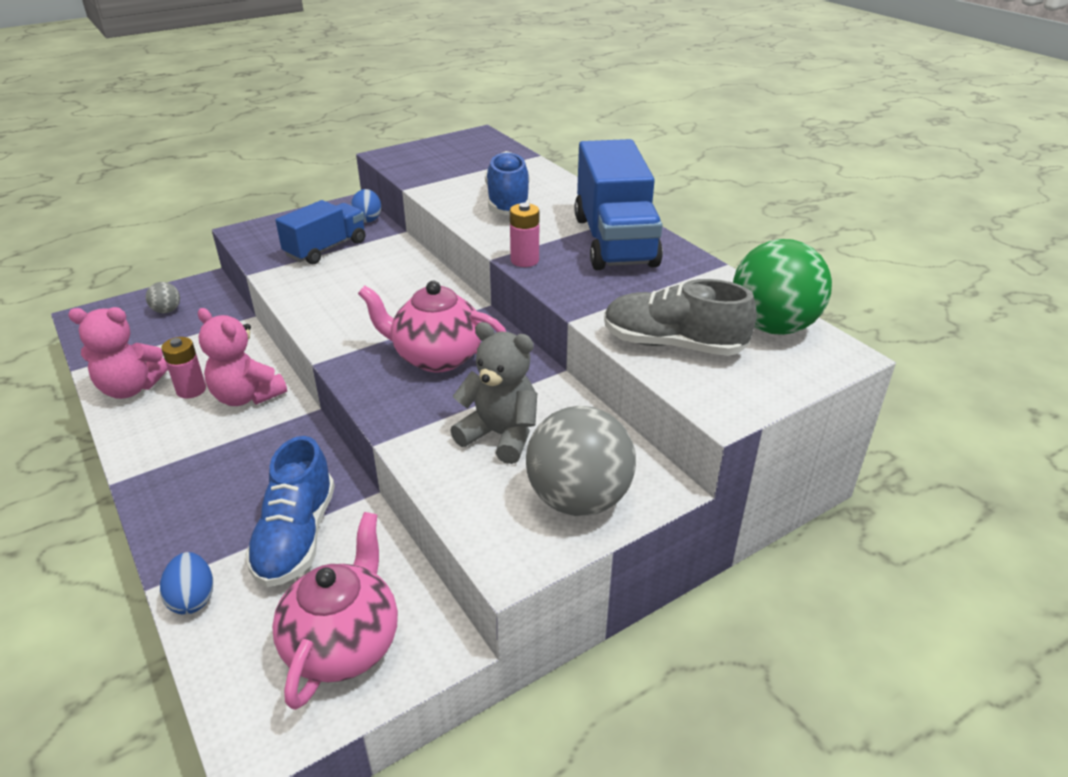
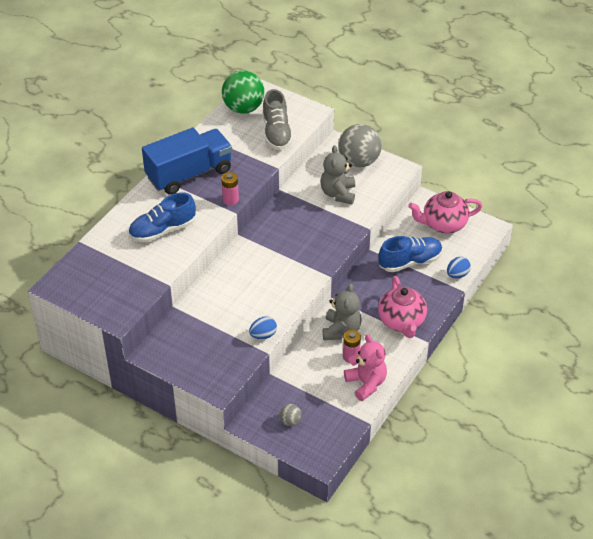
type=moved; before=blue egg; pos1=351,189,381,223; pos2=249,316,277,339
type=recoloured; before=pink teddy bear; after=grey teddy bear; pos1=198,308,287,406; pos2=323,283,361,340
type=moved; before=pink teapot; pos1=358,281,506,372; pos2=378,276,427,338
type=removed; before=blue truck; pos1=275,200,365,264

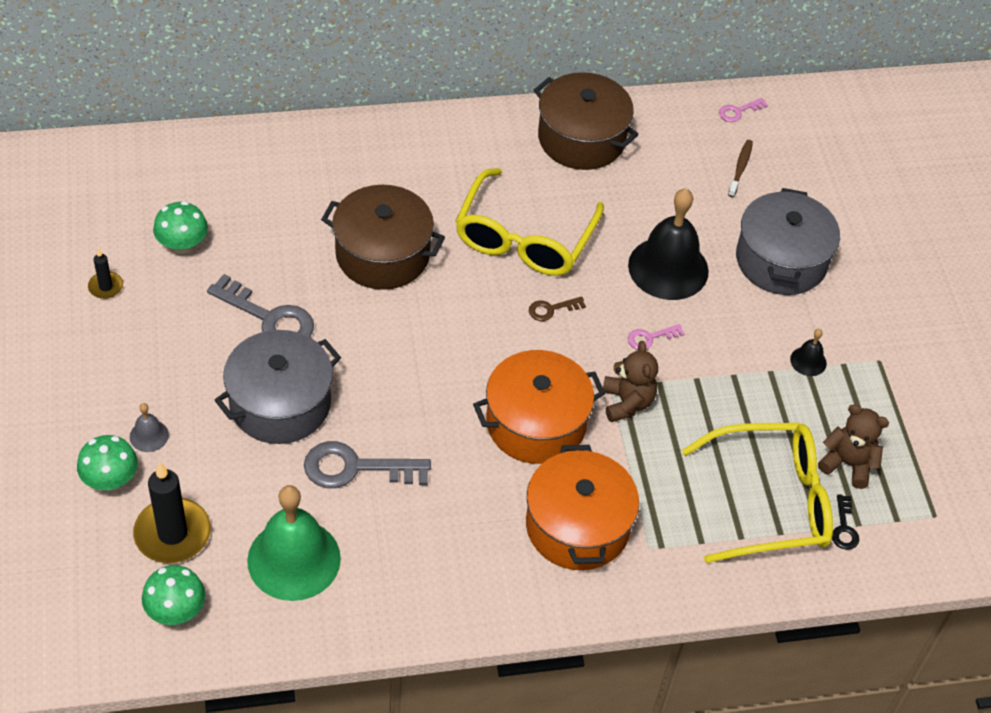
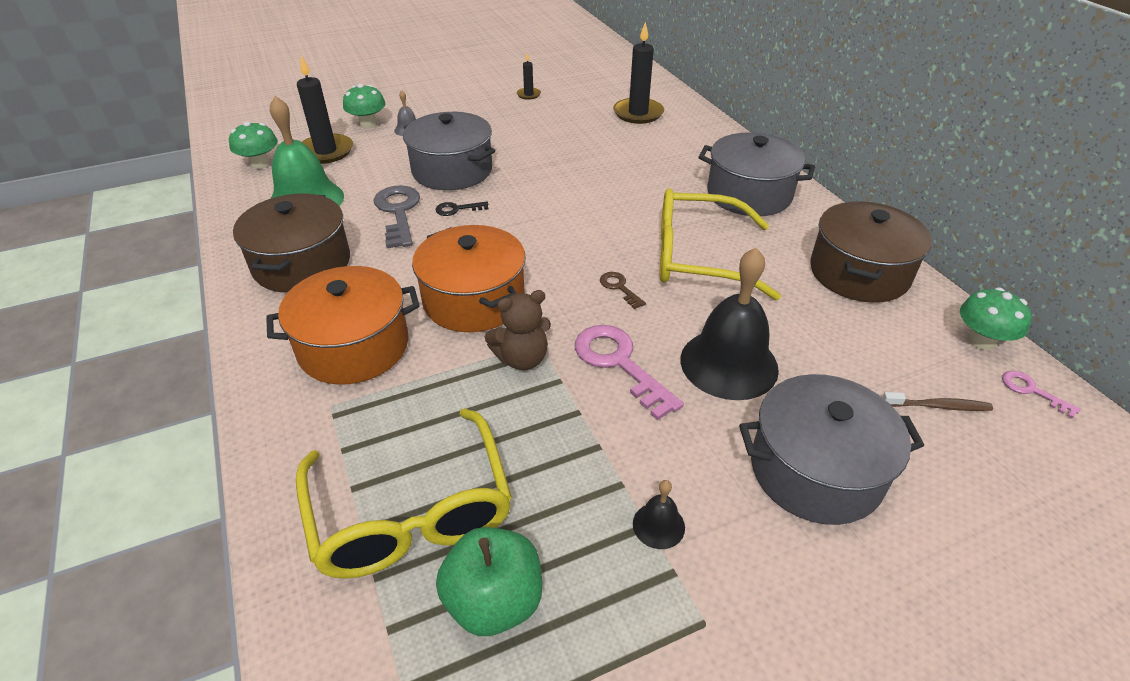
type=moved; before=brown pot; pos1=321,185,445,290; pos2=233,194,350,293
type=moved; before=black key; pos1=832,495,859,550; pos2=436,201,488,216
type=replaced; before=brown teddy bear; after=green apple; pos1=818,404,889,489; pos2=436,527,542,636
type=resized; before=pink key; pos1=628,324,685,350; pos2=575,325,684,420; scale=2.01
type=added; after=black candle; pos2=613,22,664,124
type=added; after=grey pot; pos2=699,132,815,216
type=moved; before=green mushroom; pos1=153,201,208,254; pos2=960,287,1031,350
type=removed; before=grey key; pos1=207,274,314,337

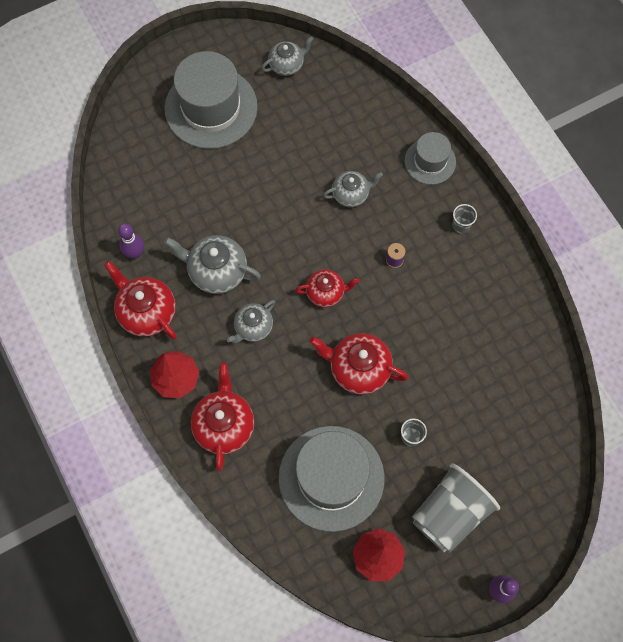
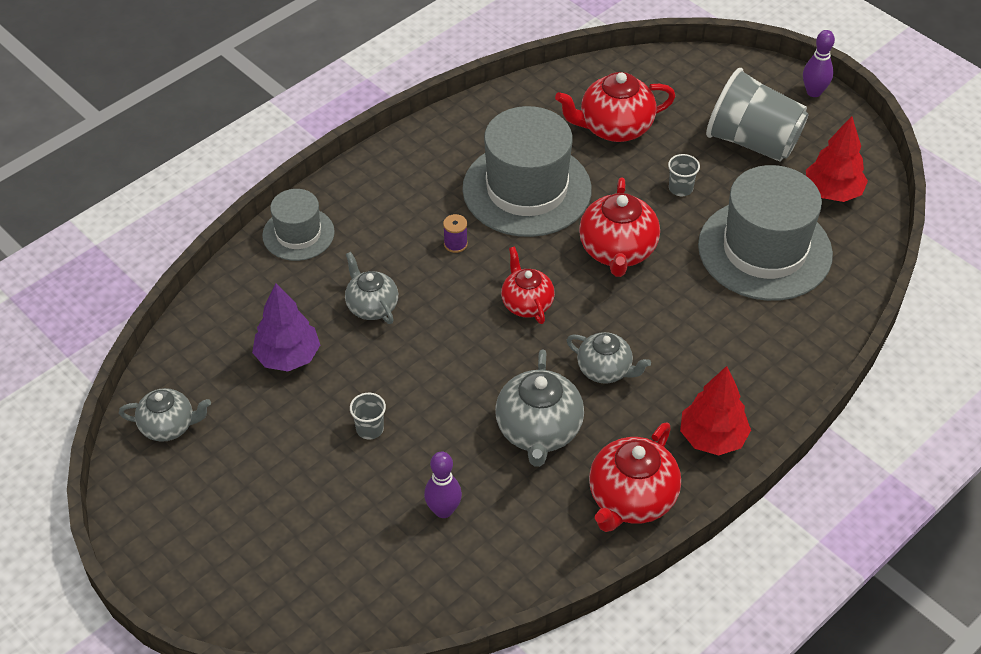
type=turned; before=grey teapot; pos1=261,36,314,76; pos2=119,388,211,442; turn=135
type=added; after=purple tree; pos2=252,283,320,371
type=moved; before=grey cup; pos1=452,204,477,233; pos2=350,393,386,440
type=moved; before=purple bowling pin; pos1=118,223,144,258; pos2=424,452,462,518
type=moved; before=grey hat; pos1=164,51,258,149; pos2=462,106,592,237
type=moved; before=red teapot; pos1=191,363,254,471; pos2=555,72,676,142

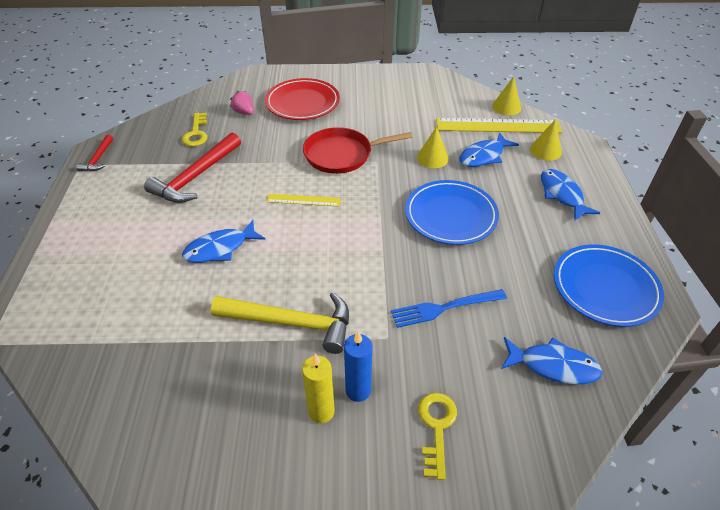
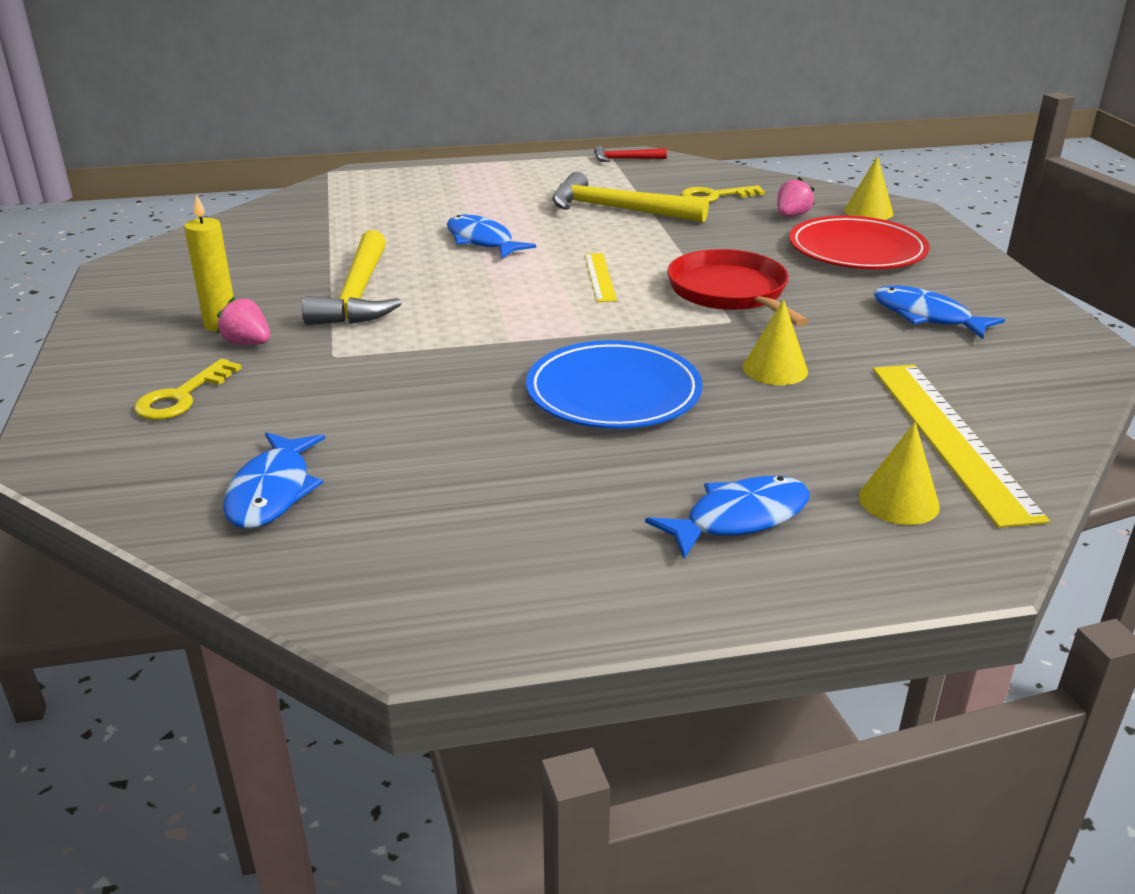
type=turned; before=yellow key; pos1=418,393,457,480; pos2=134,359,241,420; turn=120
type=replaced; before=blue candle; after=pink strawberry; pos1=344,331,372,402; pos2=217,297,270,345
type=recoloured; before=red hammer; after=yellow hammer; pos1=144,132,241,203; pos2=552,172,709,223
type=moved; before=yellow cone; pos1=492,76,521,115; pos2=844,156,893,220
type=moved; before=blue fish; pos1=459,132,519,167; pos2=874,286,1005,339
type=removed; before=blue fork; pos1=391,289,507,328
type=removed; before=blue plate; pos1=554,244,664,327

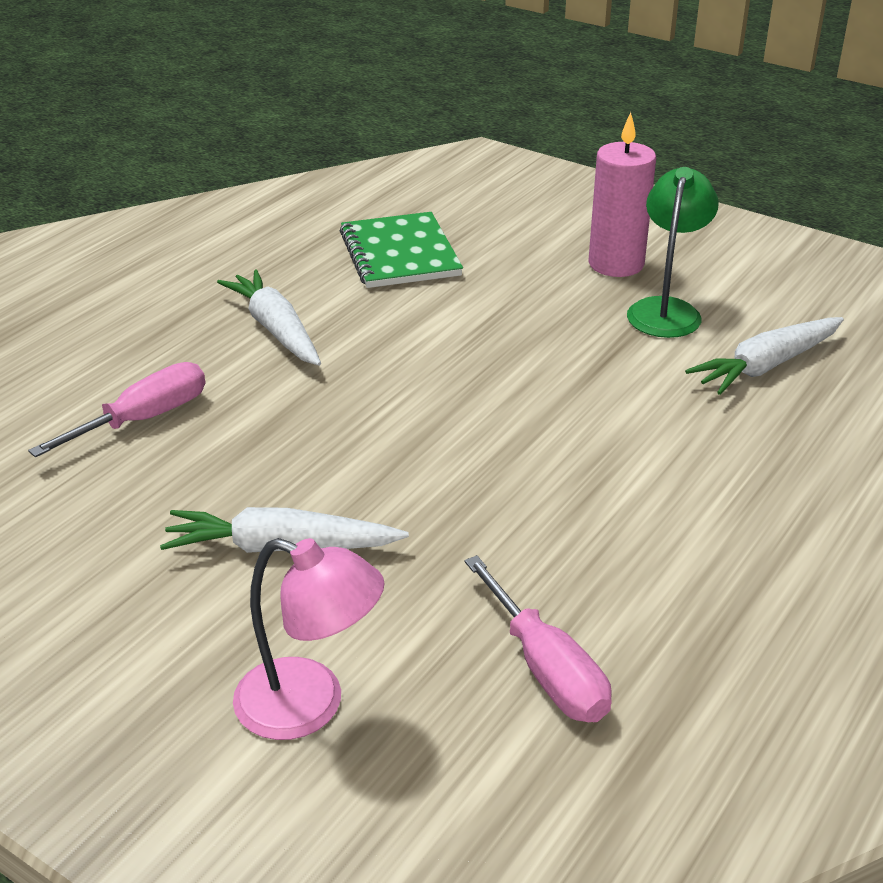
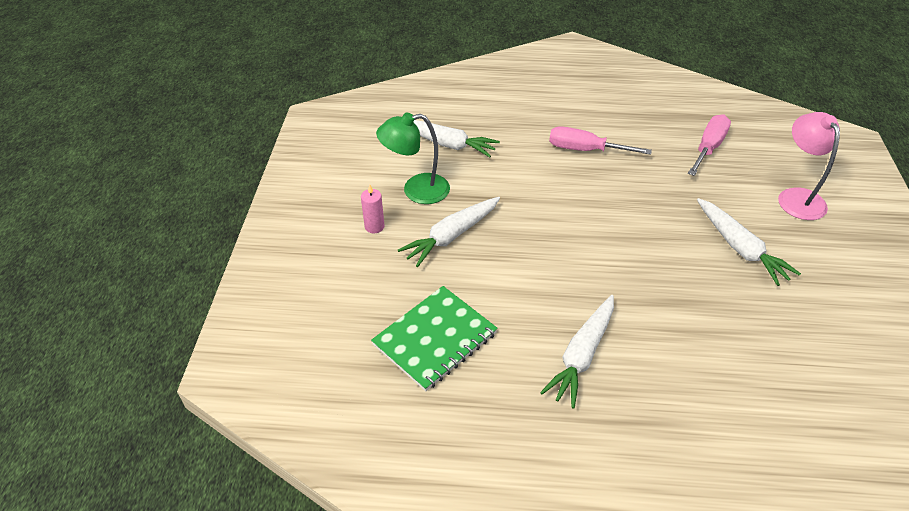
type=resized; before=pink candle; pos1=589,112,656,277; pos2=361,185,385,233; scale=0.51
type=added; after=white carrot; pos2=398,197,500,267
type=moved; before=pink screwdriver; pos1=28,362,205,457; pos2=549,126,652,155

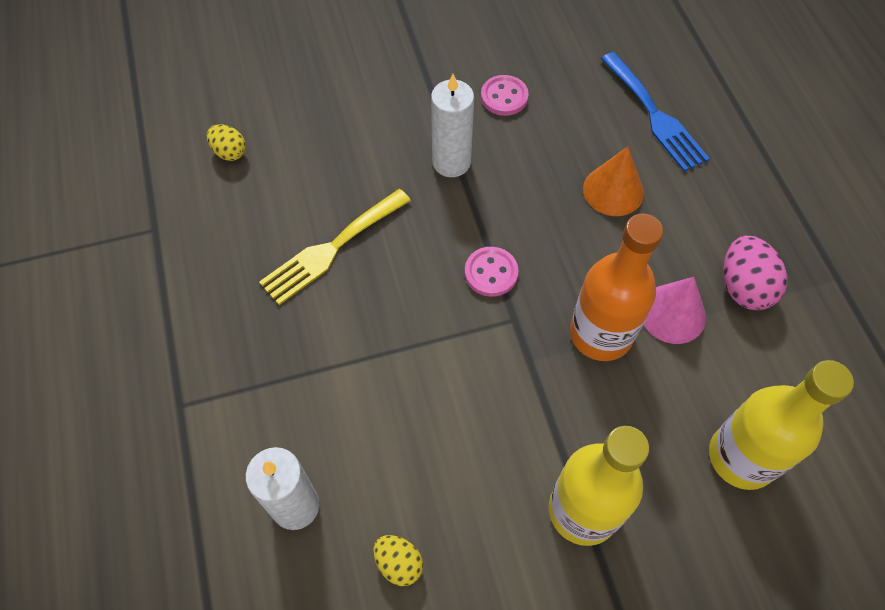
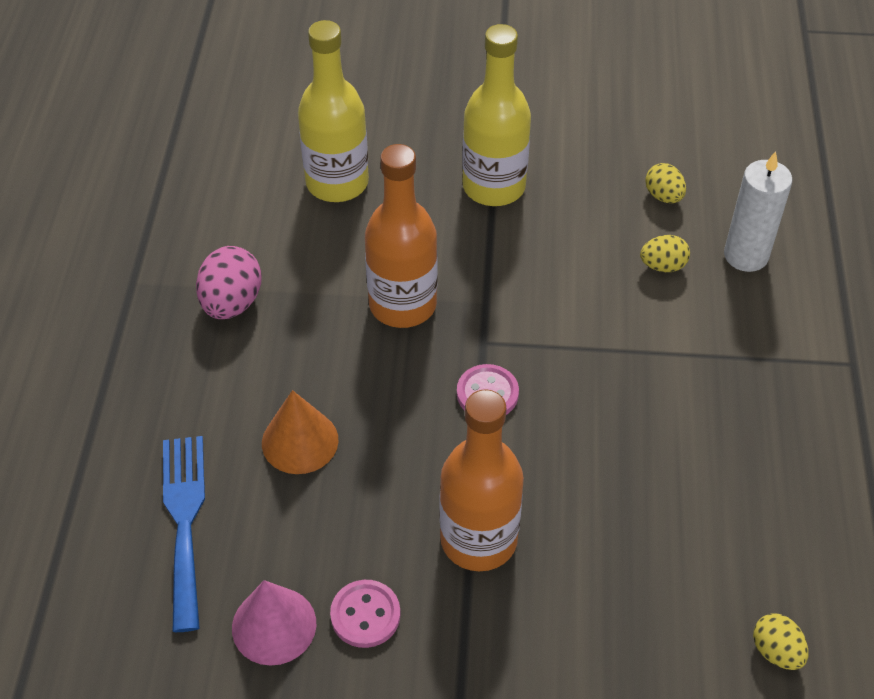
type=moved; before=pink cone; pos1=643,277,706,344; pos2=232,580,316,666
type=replaced; before=white candle; after=orange bottle; pos1=431,74,474,177; pos2=440,390,524,571
type=added; after=yellow egg; pos2=640,235,690,272
type=removed; before=yellow fork; pos1=259,189,411,305

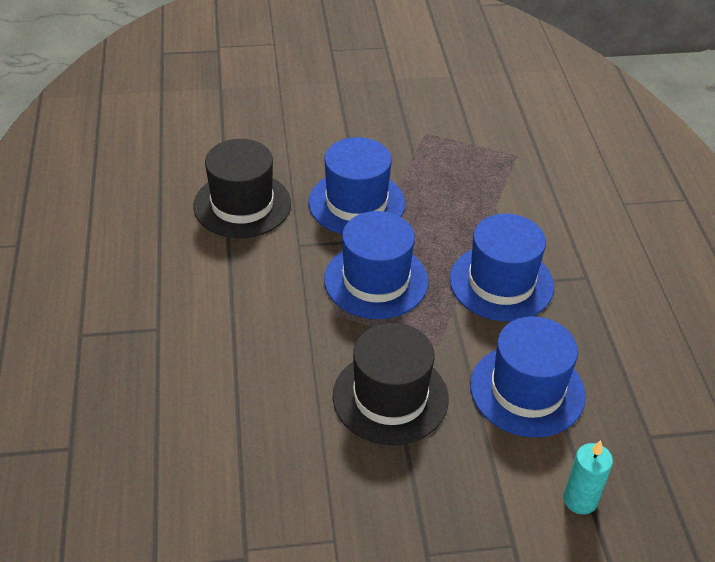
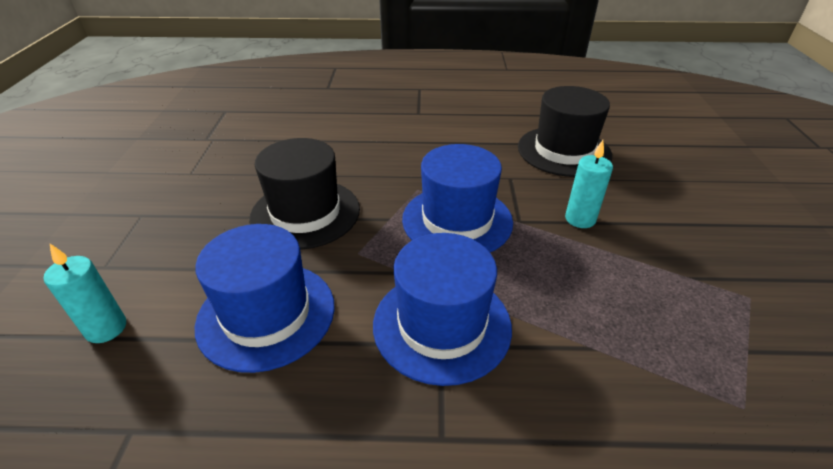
type=replaced; before=blue hat; after=turquoise candle; pos1=308,137,405,234; pos2=565,140,613,228

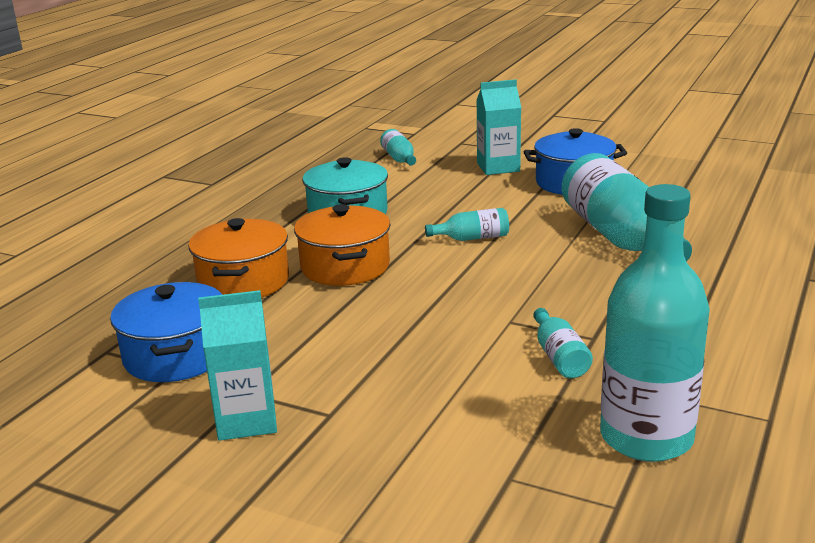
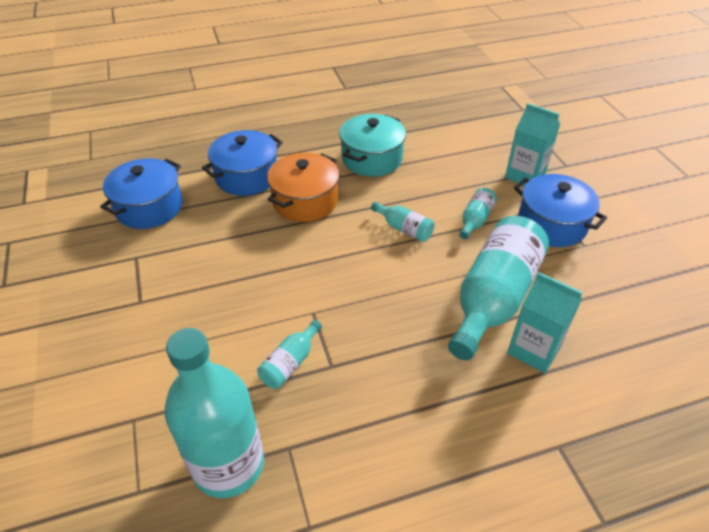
type=recoloured; before=orange pot; after=blue pot; pos1=188,218,289,298; pos2=202,130,283,196
type=moved; before=turquoise bottle; pos1=380,129,416,165; pos2=459,188,497,239
type=moved; before=turquoise carton; pos1=198,290,277,441; pos2=507,272,583,373

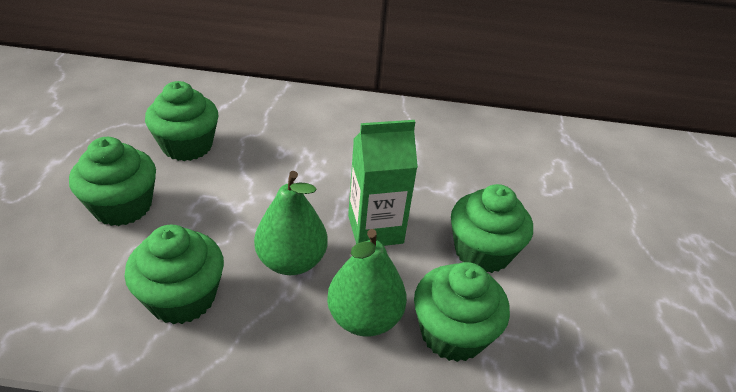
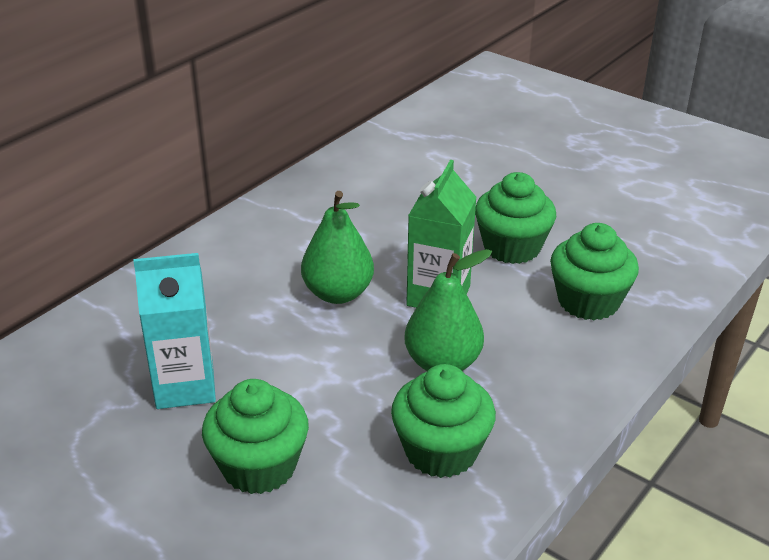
type=replaced; before=green cupcake; after=turquoise carton; pos1=145,81,218,161; pos2=133,253,216,409
type=moved; before=green pear; pos1=327,229,407,337; pos2=301,191,374,304

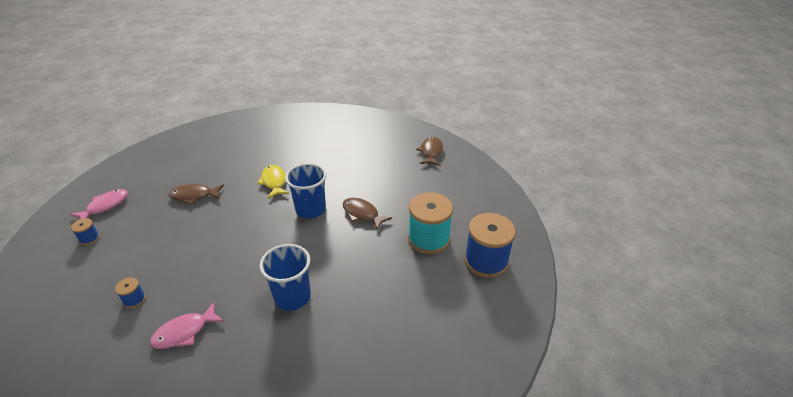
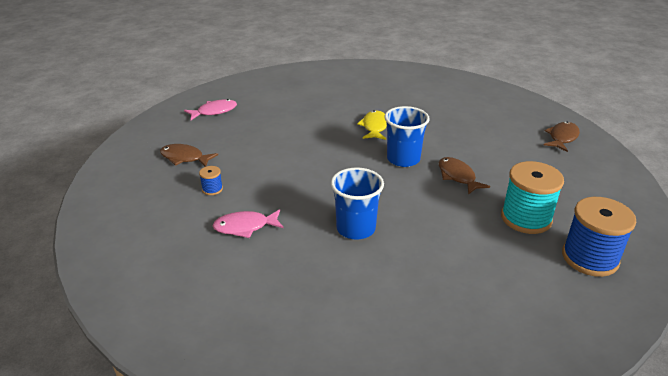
type=moved; before=brown fish; pos1=169,184,224,205; pos2=160,144,218,167
type=removed; before=blue spool; pos1=71,218,100,245

